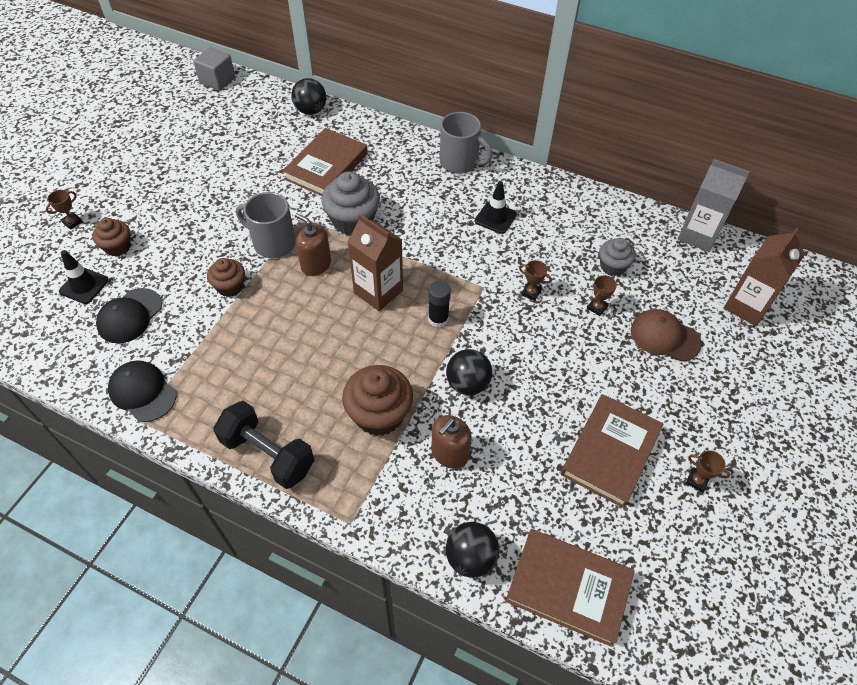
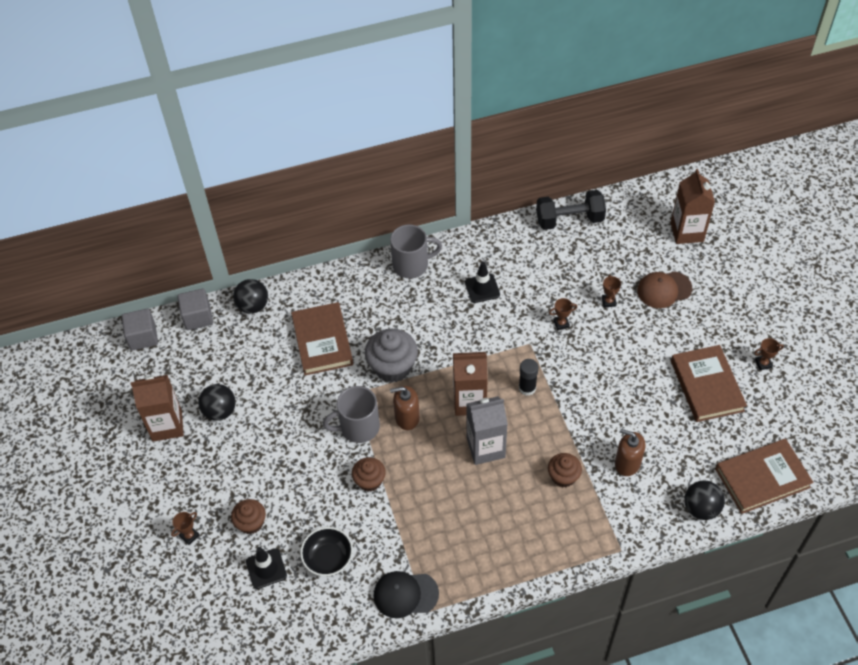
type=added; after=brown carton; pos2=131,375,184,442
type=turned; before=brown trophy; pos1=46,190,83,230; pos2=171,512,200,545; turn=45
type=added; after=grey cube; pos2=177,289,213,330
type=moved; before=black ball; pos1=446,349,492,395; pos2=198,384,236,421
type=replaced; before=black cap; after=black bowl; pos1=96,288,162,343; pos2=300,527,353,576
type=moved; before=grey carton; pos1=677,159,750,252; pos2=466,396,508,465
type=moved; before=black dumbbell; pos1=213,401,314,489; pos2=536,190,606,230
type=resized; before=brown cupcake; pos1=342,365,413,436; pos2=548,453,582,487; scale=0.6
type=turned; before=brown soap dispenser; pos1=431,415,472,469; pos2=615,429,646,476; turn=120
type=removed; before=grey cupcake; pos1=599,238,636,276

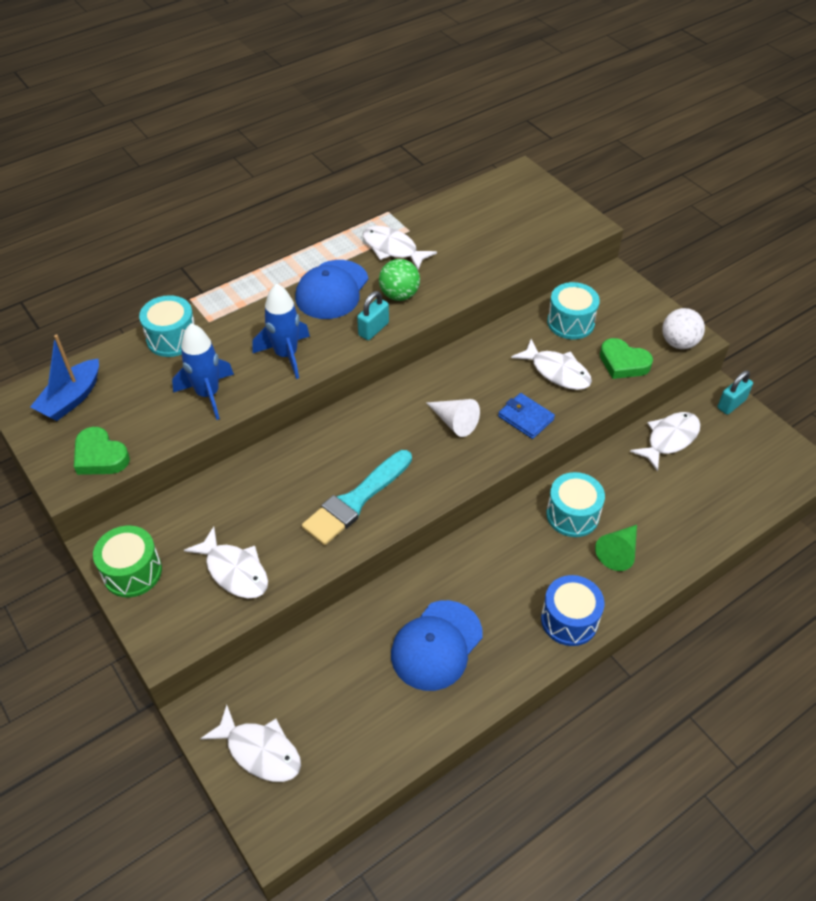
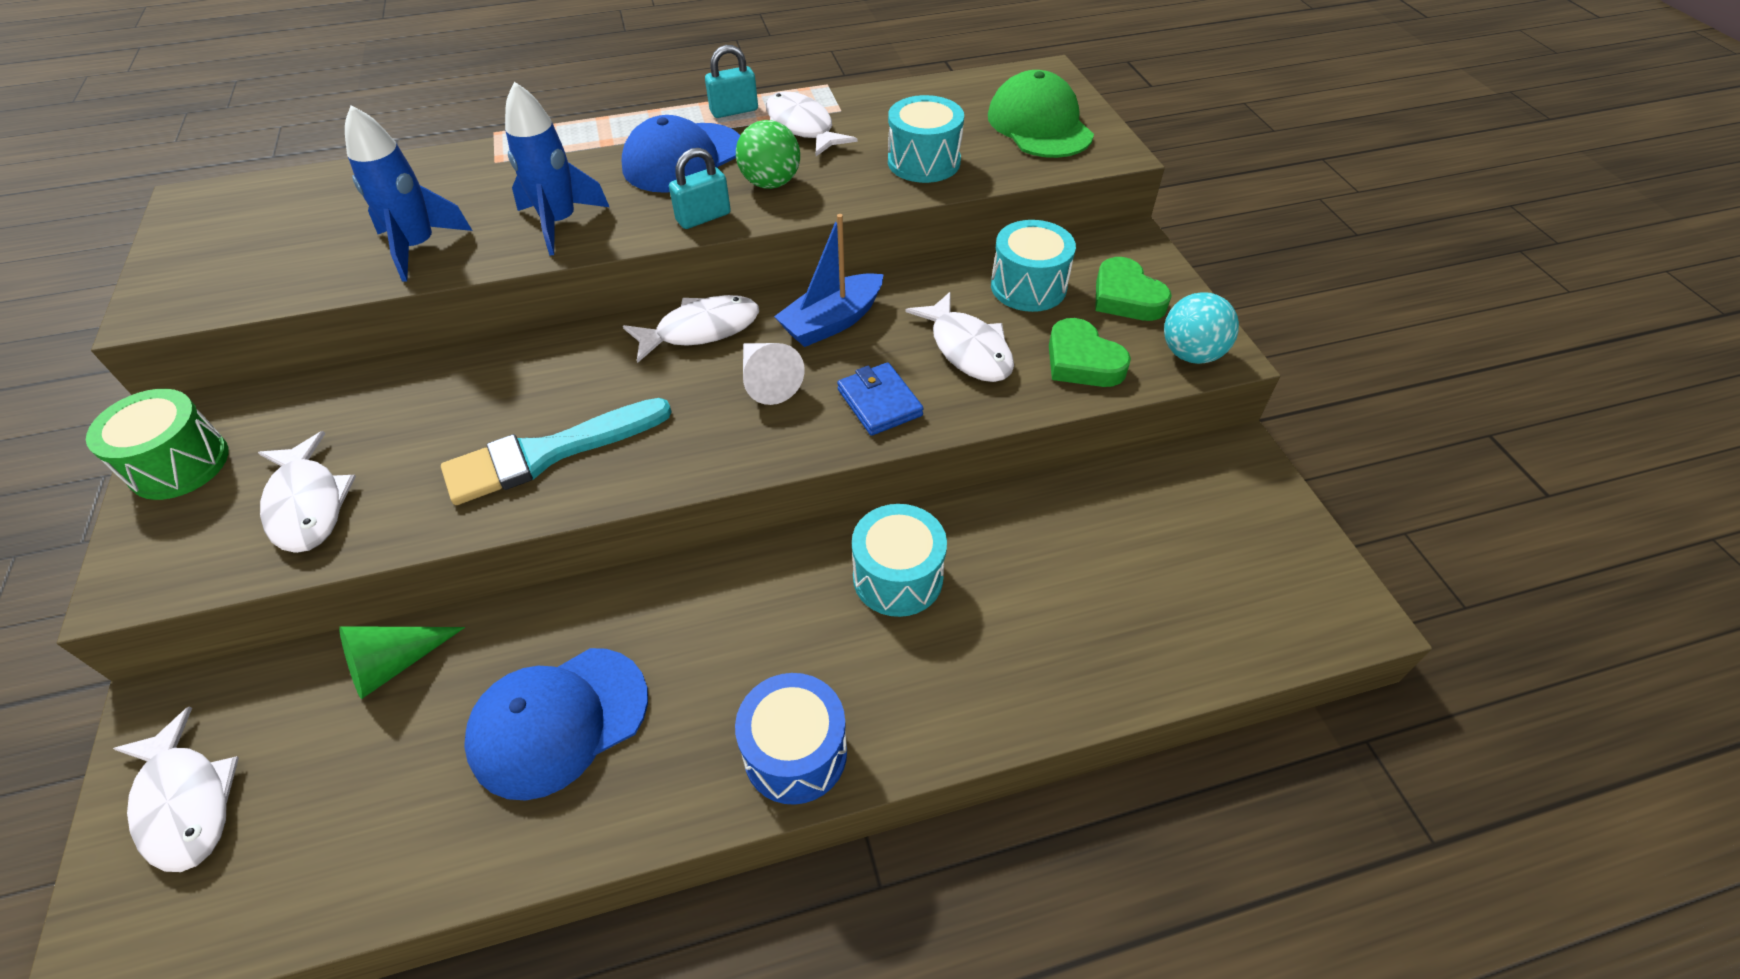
type=moved; before=green cone; pos1=595,525,637,571; pos2=339,626,465,699
type=moved; before=white fish; pos1=630,412,700,471; pos2=623,295,759,363
type=moved; before=turquoise padlock; pos1=718,371,753,415; pos2=705,45,758,118
type=moved; before=blue boat; pos1=30,334,99,421; pos2=774,214,884,347
type=moved; before=turquoise drum; pos1=139,295,195,357; pos2=888,95,964,183
type=added; after=green cap; pos2=988,70,1094,158
type=moved; before=green heart; pos1=74,427,130,475; pos2=1095,257,1172,321
type=recoloured; before=white ball; after=turquoise ball; pos1=662,308,705,349; pos2=1164,292,1239,364

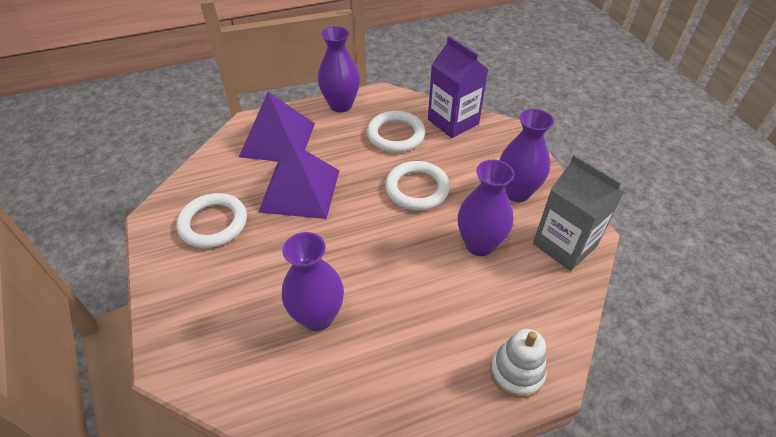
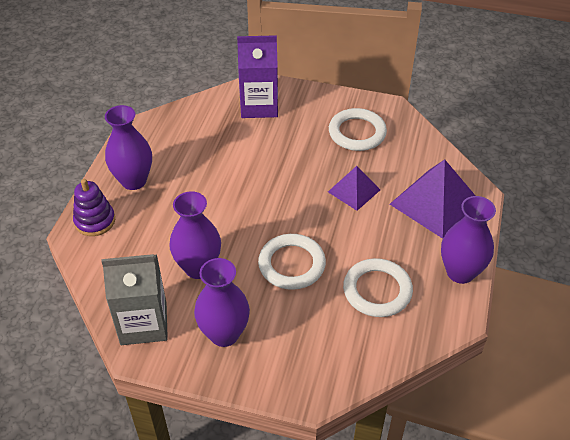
type=recoloured; before=white stacking toy; after=purple stacking toy; pos1=490,329,547,398; pos2=73,179,115,236
type=moved; before=purple vase; pos1=282,232,344,331; pos2=105,105,152,190
type=moved; before=purple carton; pos1=428,36,489,138; pos2=237,35,278,118
type=resized; before=purple pyramid; pos1=258,142,340,219; pos2=328,166,380,211; scale=0.59

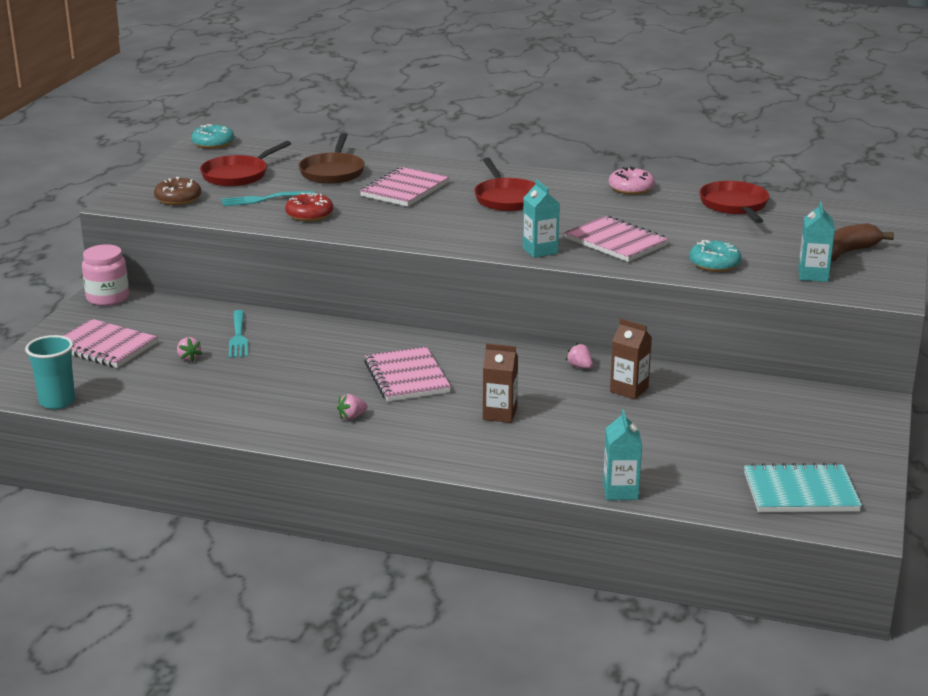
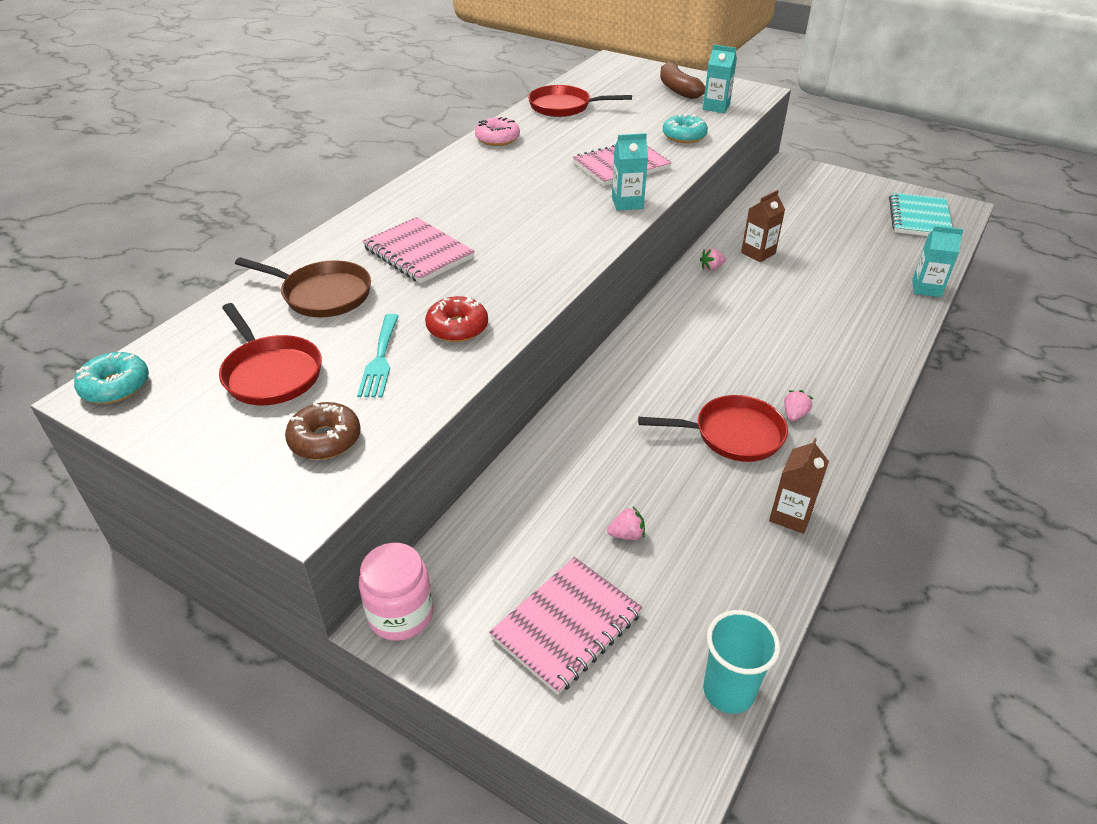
type=moved; before=red pan; pos1=474,157,535,211; pos2=638,395,788,462
type=moved; before=brown carton; pos1=483,344,518,423; pos2=769,438,829,534
type=turned; before=pink strawberry; pos1=337,394,367,420; pos2=784,390,814,421; turn=-135
type=removed; before=turquoise fork; pos1=229,310,248,358
type=removed; before=pink notebook; pos1=364,347,451,402

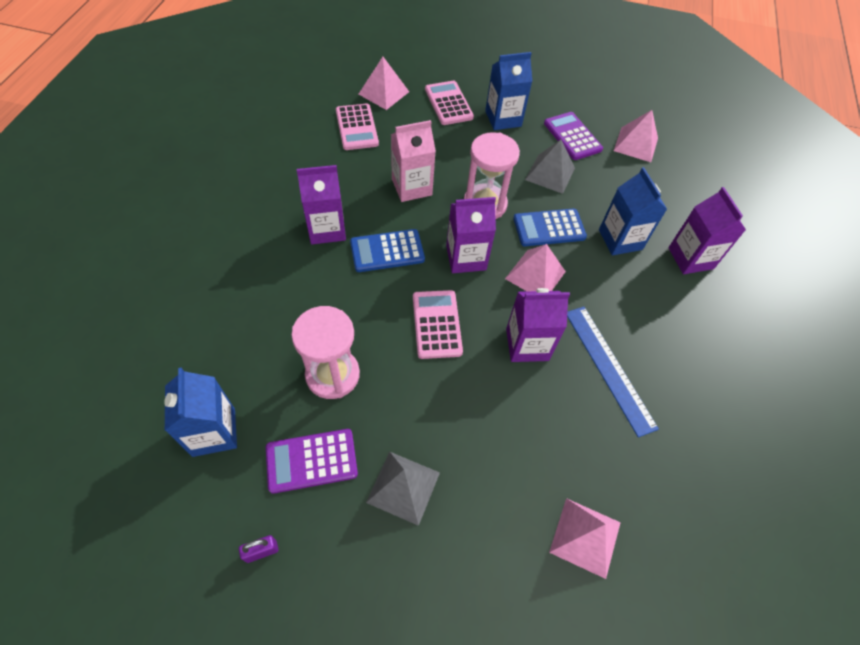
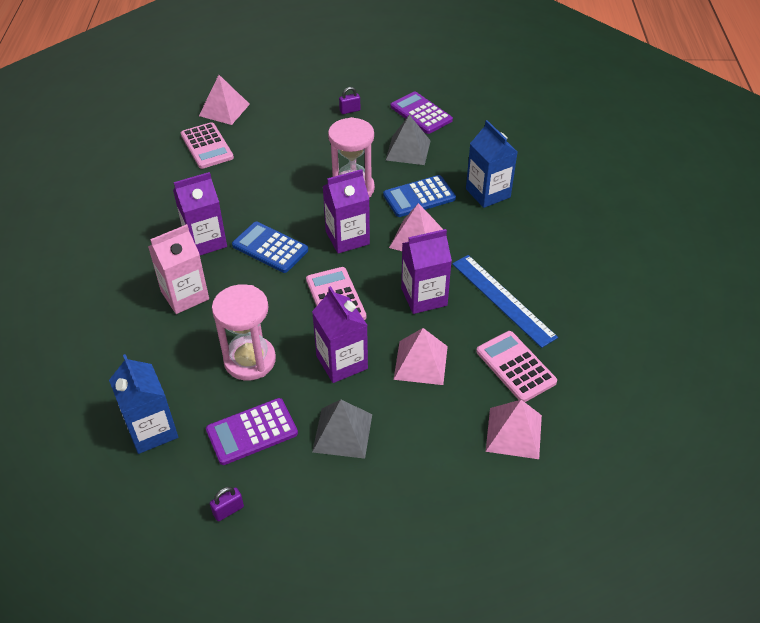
type=moved; before=pink carton; pos1=391,120,436,202; pos2=148,224,209,314
type=turned; before=blue calculator; pos1=350,229,425,272; pos2=232,222,308,273; turn=60
type=moved; before=purple carton; pos1=668,187,746,274; pos2=312,286,368,383
type=replaced; before=blue carton; after=purple padlock; pos1=485,52,532,130; pos2=339,87,360,114
type=moved; before=pink pyramid; pos1=614,110,658,162; pos2=394,328,448,385
type=moved; before=pink calculator; pos1=425,81,474,125; pos2=476,331,557,402

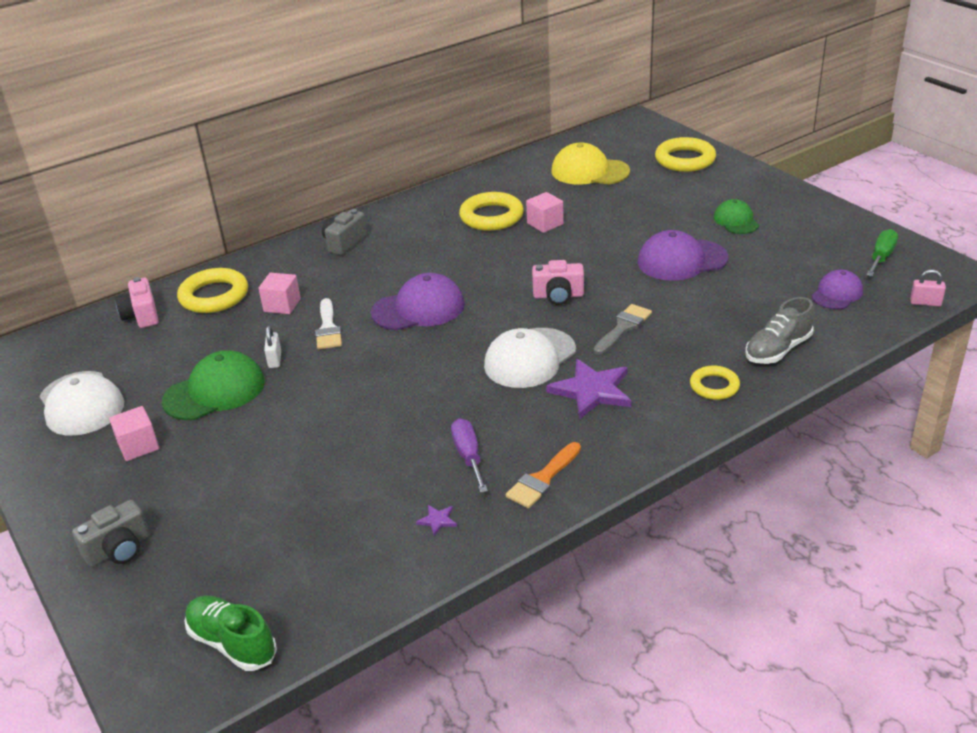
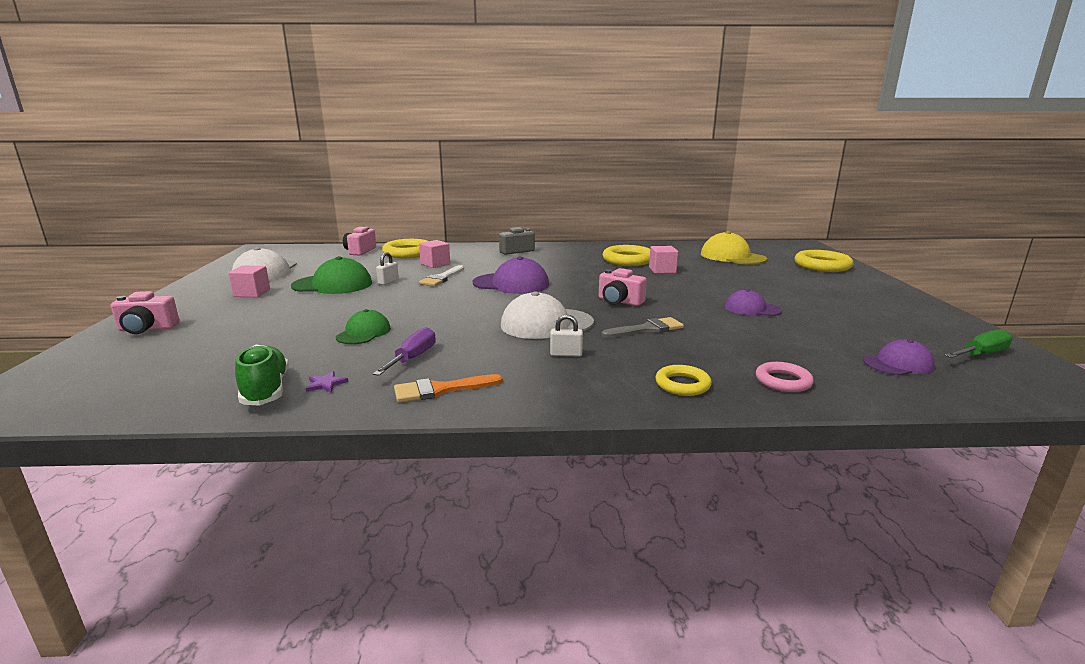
type=recoloured; before=grey camera; after=pink camera; pos1=72,500,150,567; pos2=111,291,179,334
type=moved; before=green shoe; pos1=185,596,277,671; pos2=235,345,289,405
type=moved; before=green cap; pos1=714,199,759,234; pos2=336,309,391,344
type=replaced; before=purple star; after=white padlock; pos1=546,359,632,419; pos2=550,314,583,357
type=resized; before=purple cap; pos1=638,230,728,281; pos2=725,289,782,316; scale=0.61
type=replaced; before=grey shoe; after=pink ring; pos1=745,297,814,364; pos2=756,362,814,392
type=removed; before=pink padlock; pos1=910,269,946,306

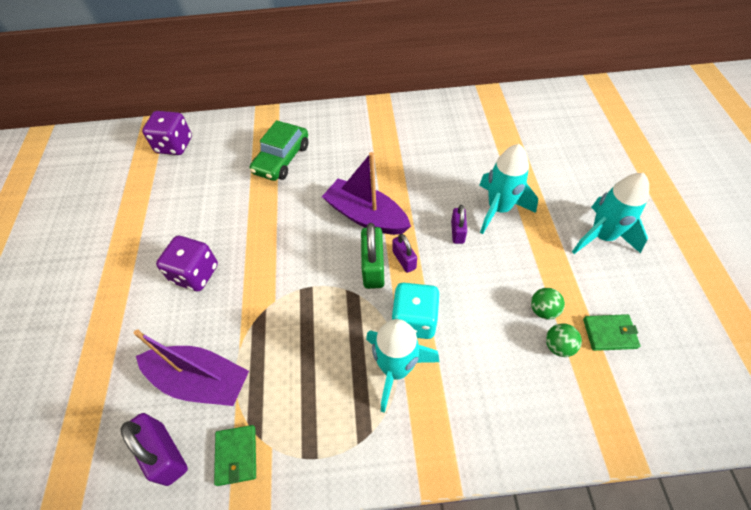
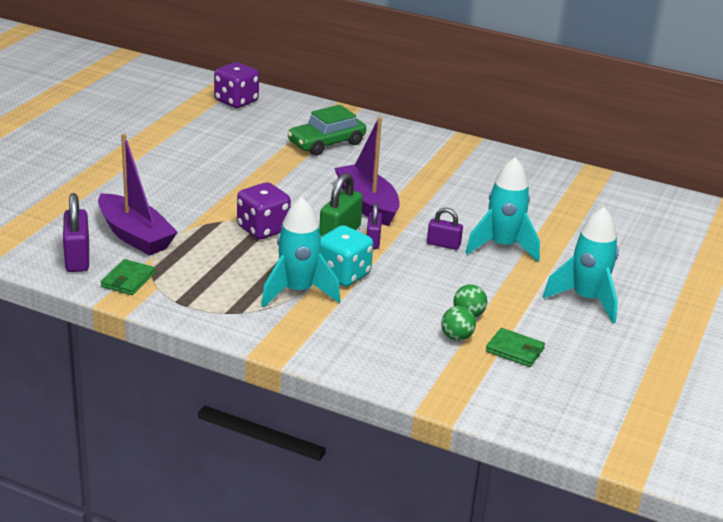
type=moved; before=purple dice; pos1=156,236,218,291; pos2=237,182,291,240
type=turned; before=purple padlock; pos1=451,205,467,244; pos2=427,208,463,250; turn=75

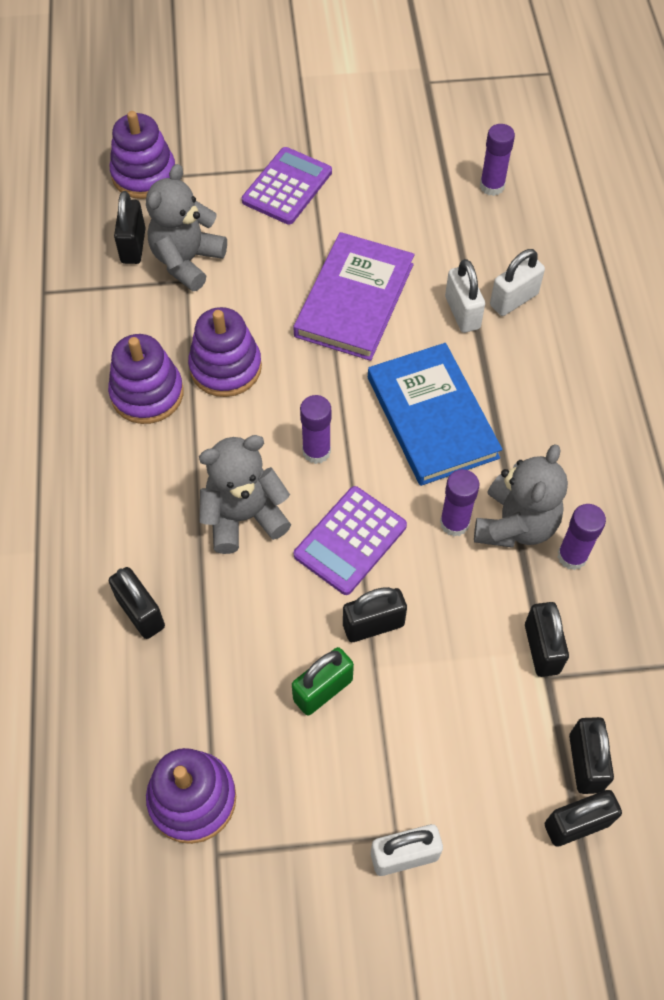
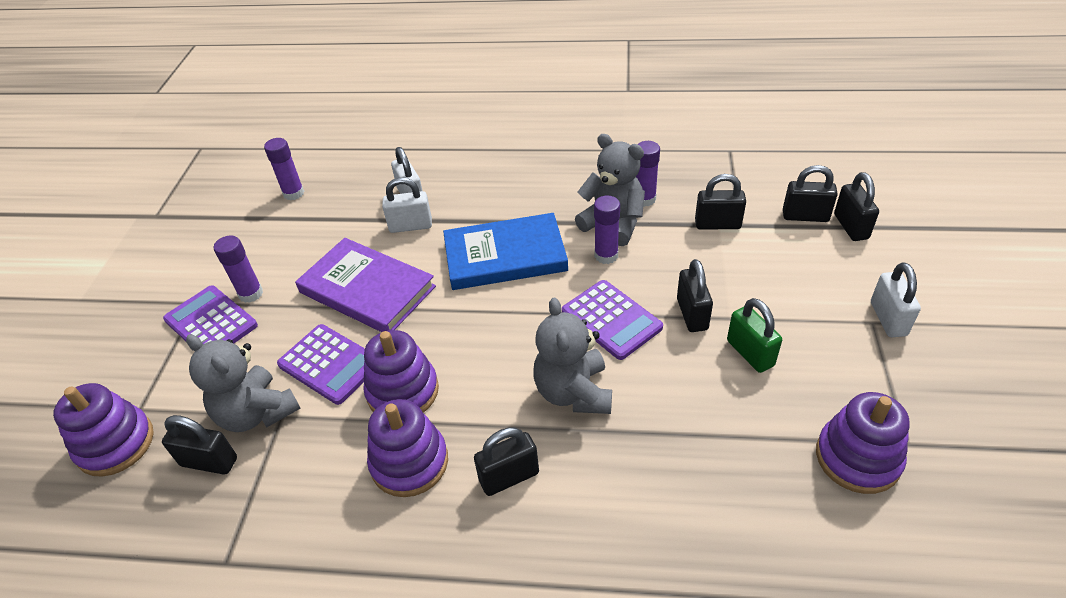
type=moved; before=purple glue stick; pos1=300,395,331,464; pos2=214,235,263,303
type=added; after=purple calculator; pos2=277,324,365,405
type=moved; before=black padlock; pos1=109,567,165,639; pos2=474,427,539,496

